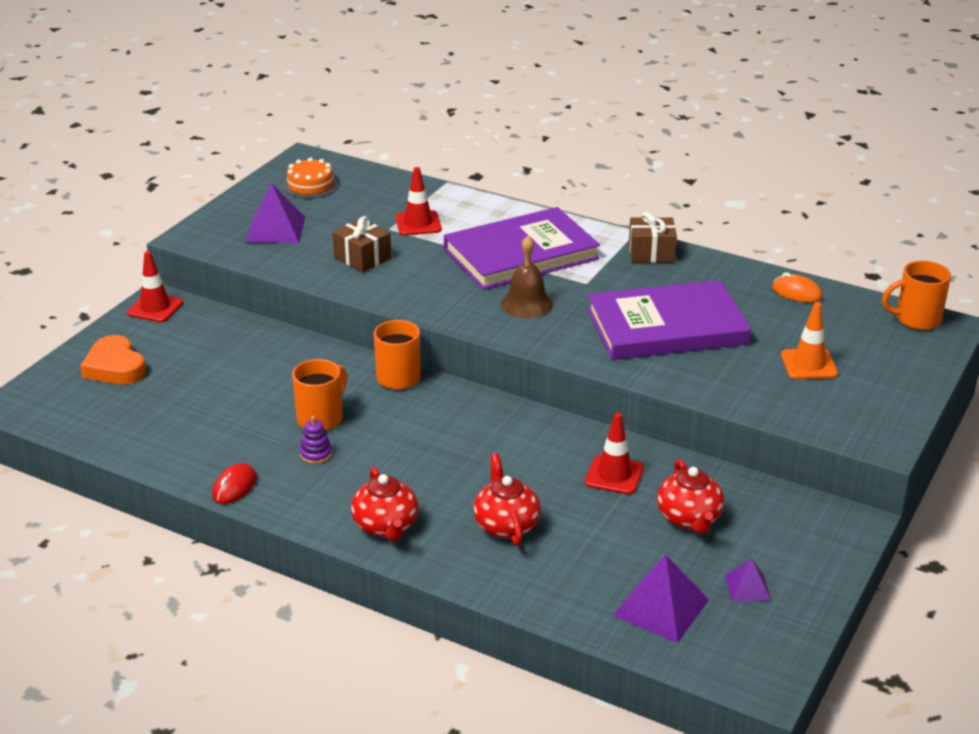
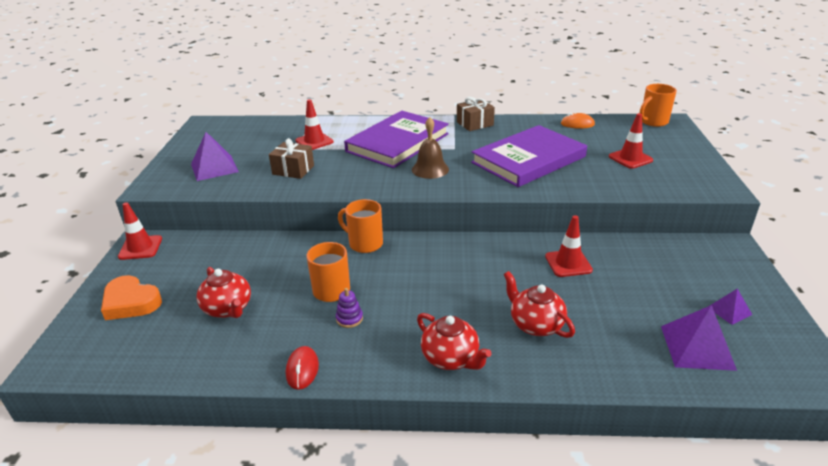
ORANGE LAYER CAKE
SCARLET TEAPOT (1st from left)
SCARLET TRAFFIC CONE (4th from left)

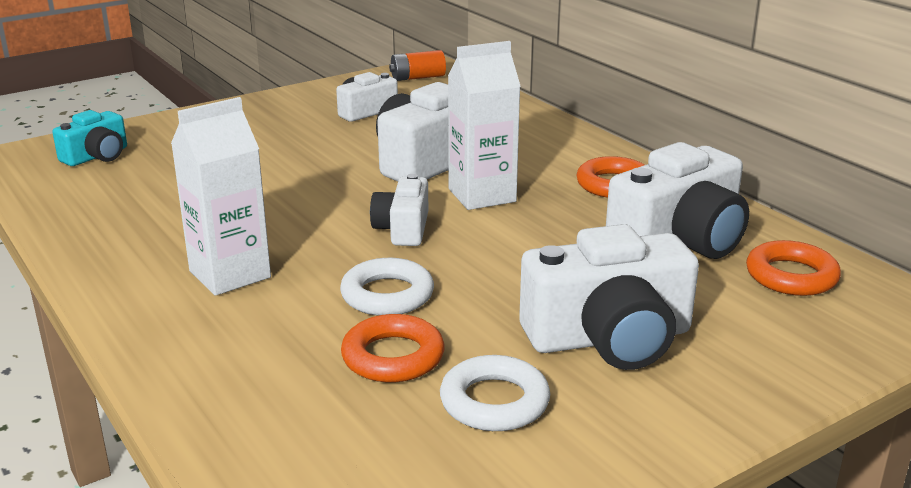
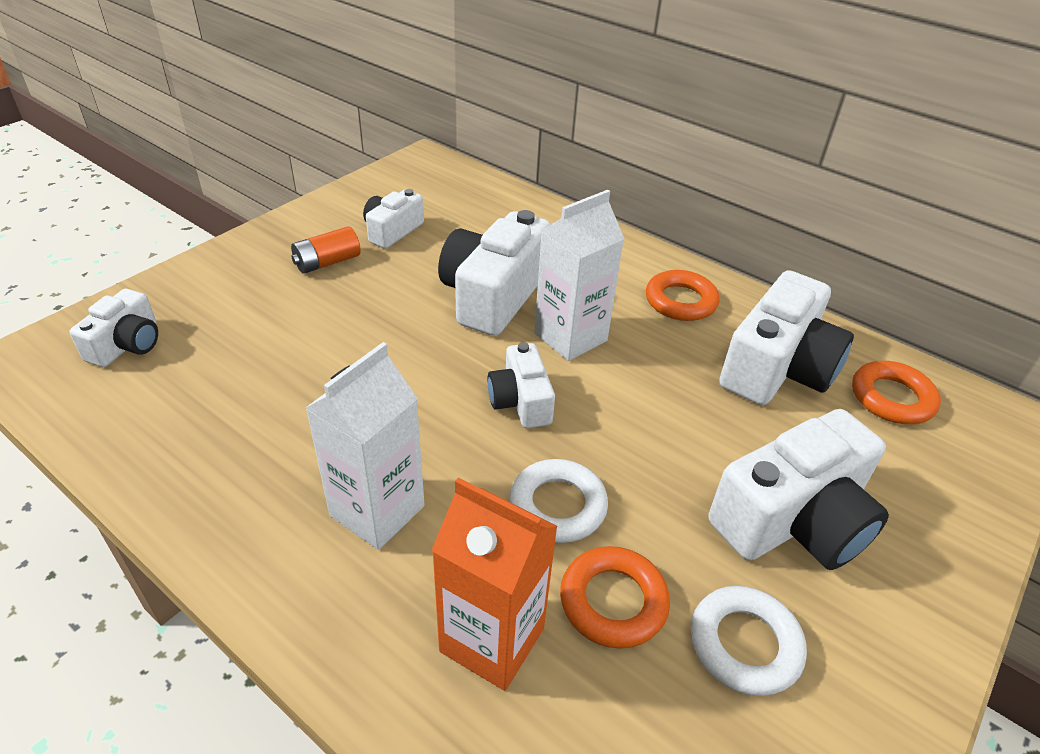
PURE WHITE CAMERA (1st from left)
ORANGE AA BATTERY
ORANGE MILK CARTON

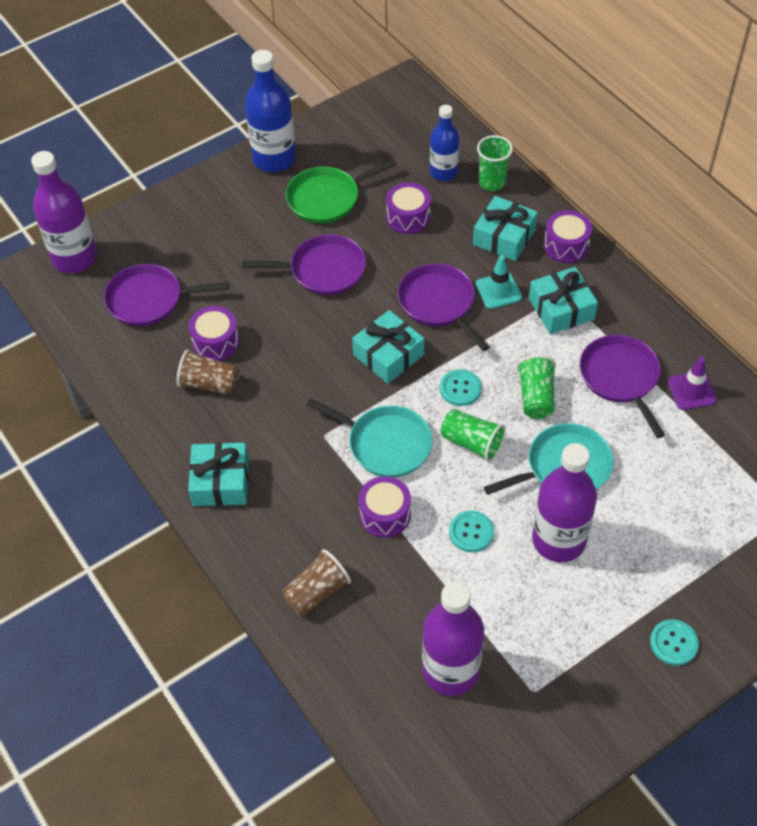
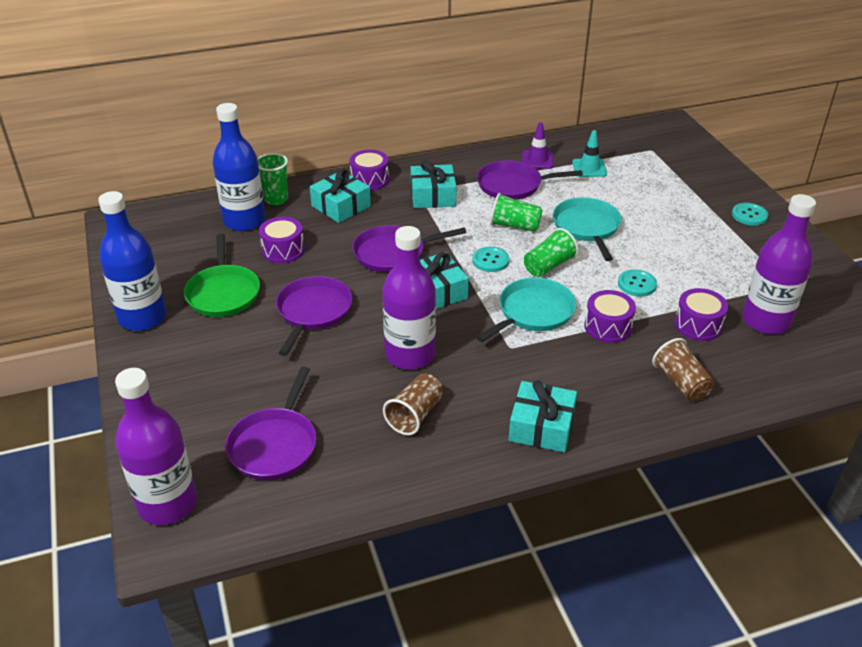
PURPLE TOY DRUM (4th from left)
BLUE DRINK BOTTLE (2nd from left)
AQUA TRAFFIC CONE
PURPLE DRINK BOTTLE (2nd from left)

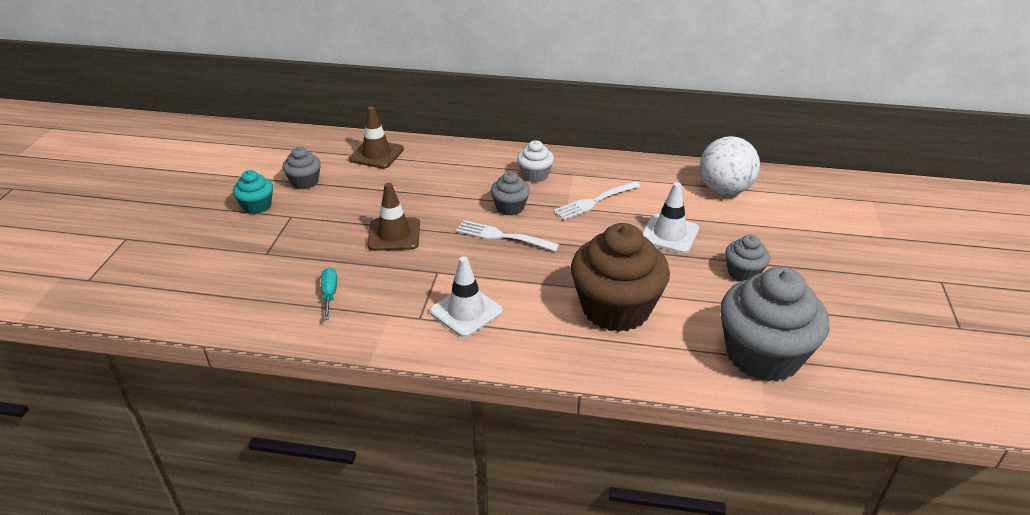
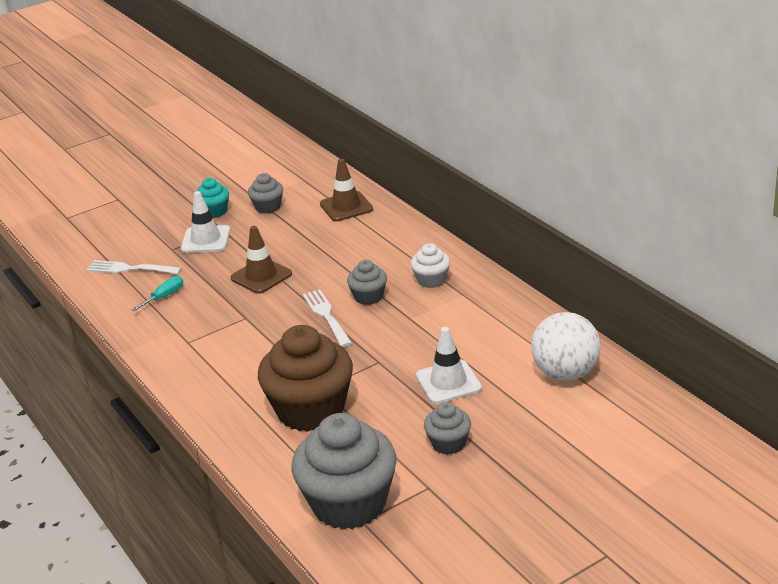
PURE WHITE TRAFFIC CONE (1st from left)
PURE WHITE TABLE FORK (1st from left)

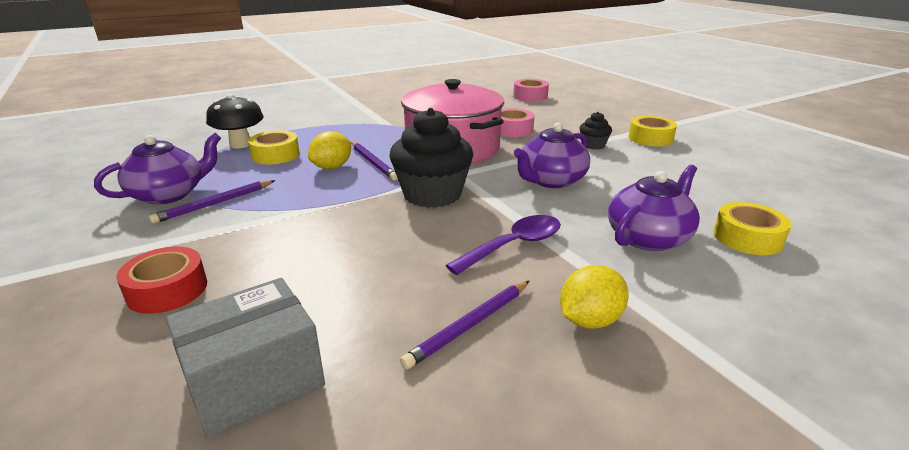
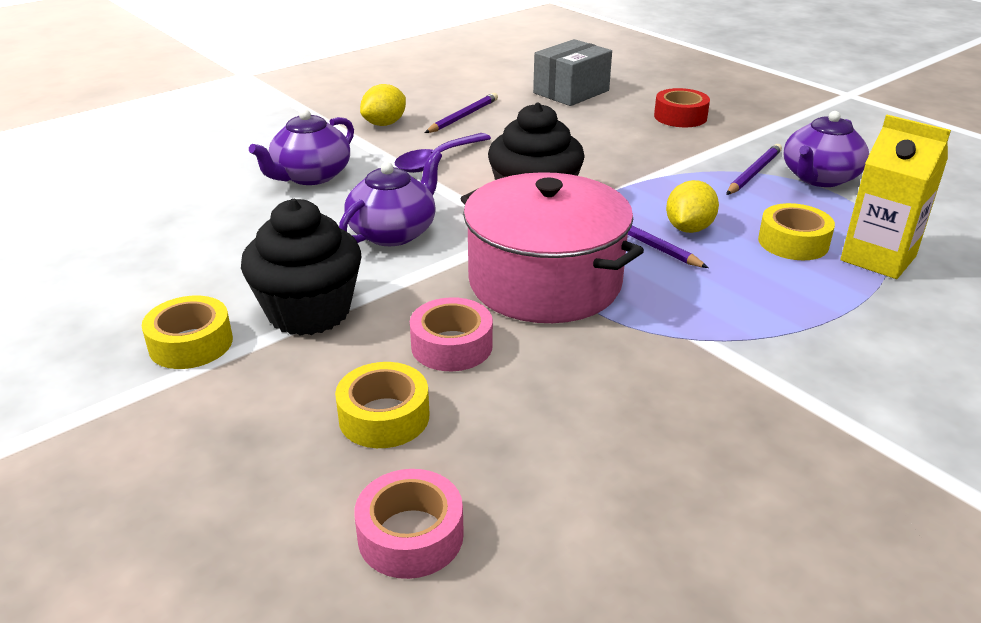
GOLDEN MILK CARTON
BLACK MUFFIN (1st from left)
GOLDEN ROLL OF TAPE (2nd from left)

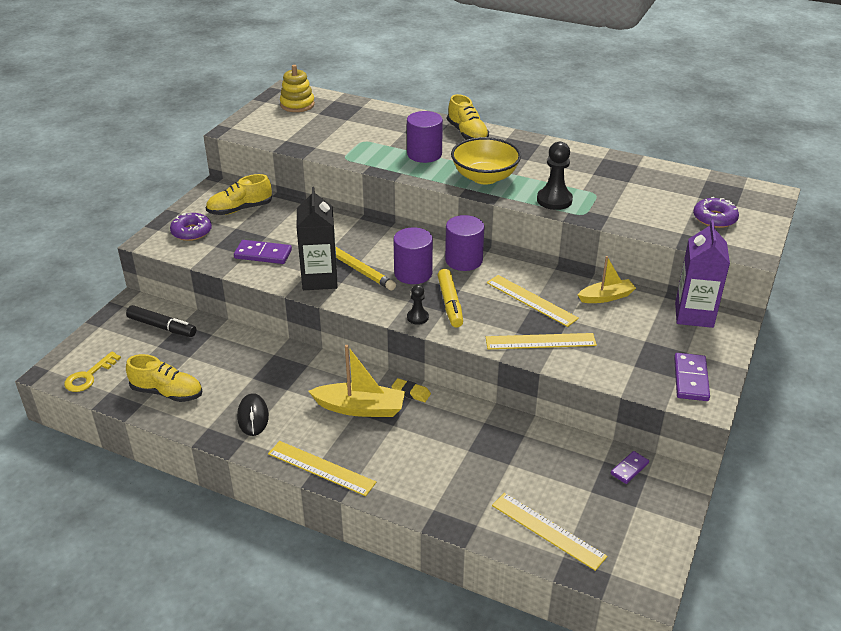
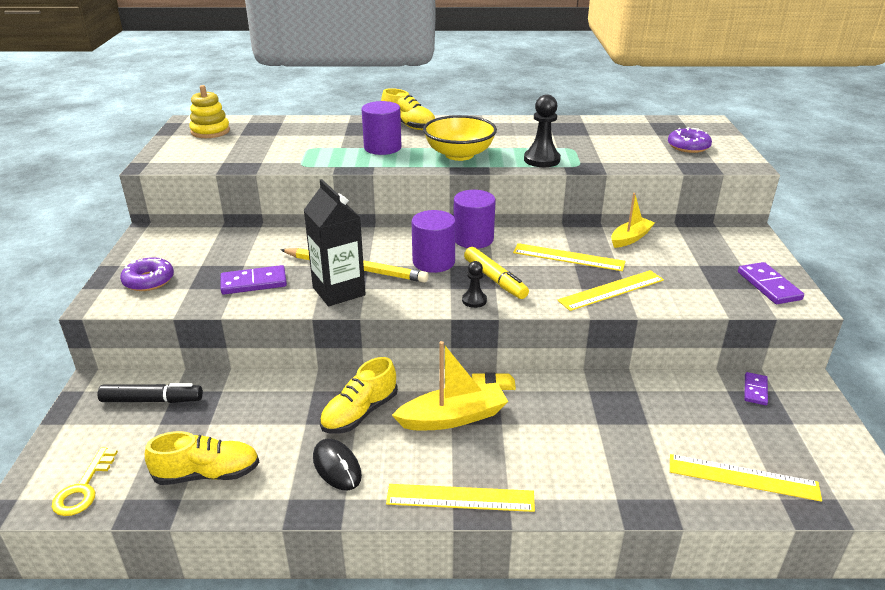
GOLDEN SNEAKER (2nd from left)
PURPLE MILK CARTON

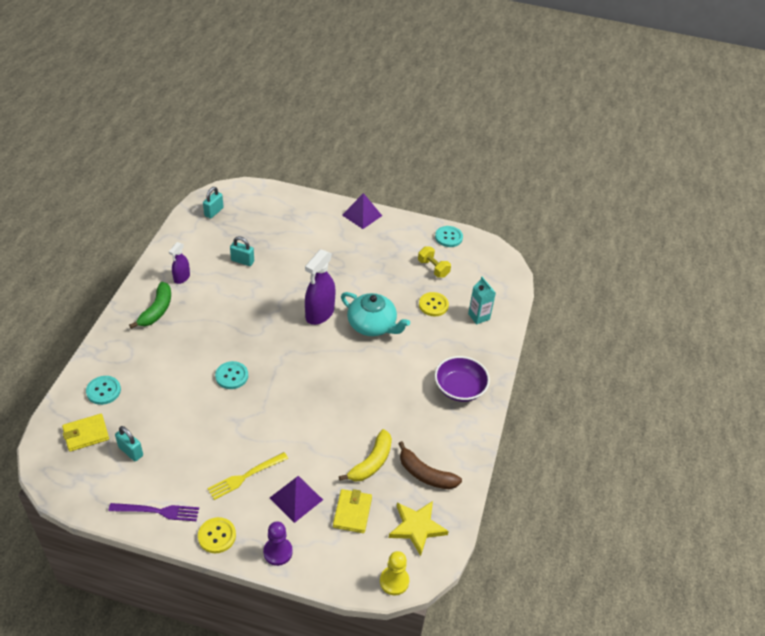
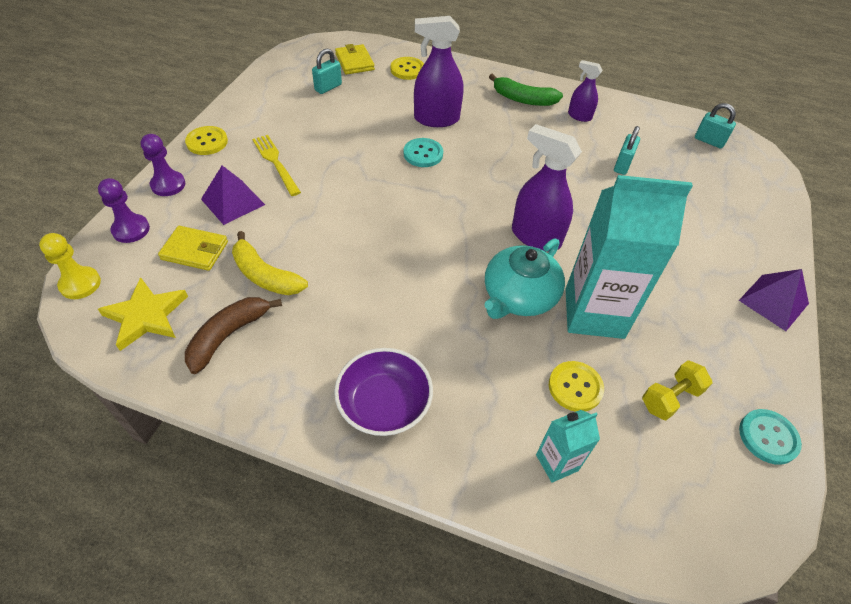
GOLDEN BUTTON (2nd from left)
PURPLE TABLE FORK
PURPLE PAWN (1st from left)
PURPLE SPRAY BOTTLE (1st from left)
AQUA MILK CARTON (2nd from left)

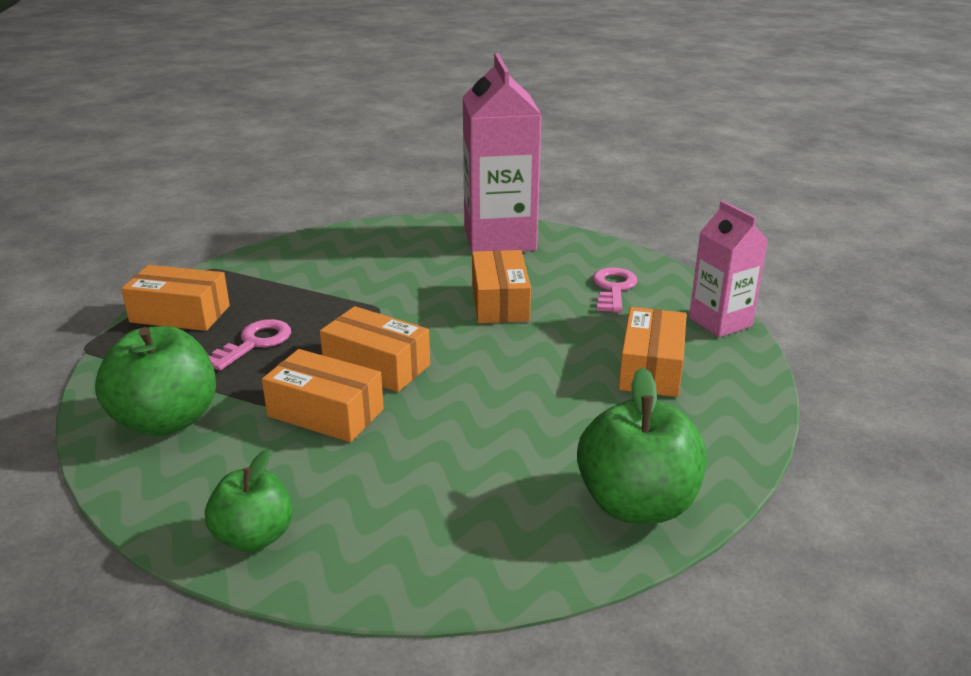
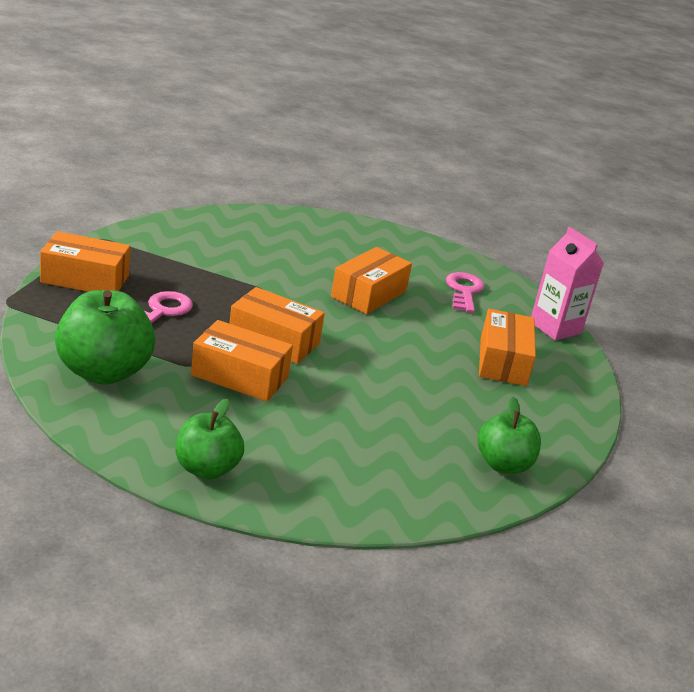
PINK MILK CARTON (1st from left in the first image)
ORANGE PACKAGE (4th from left)
GREEN APPLE FRUIT (3rd from left)

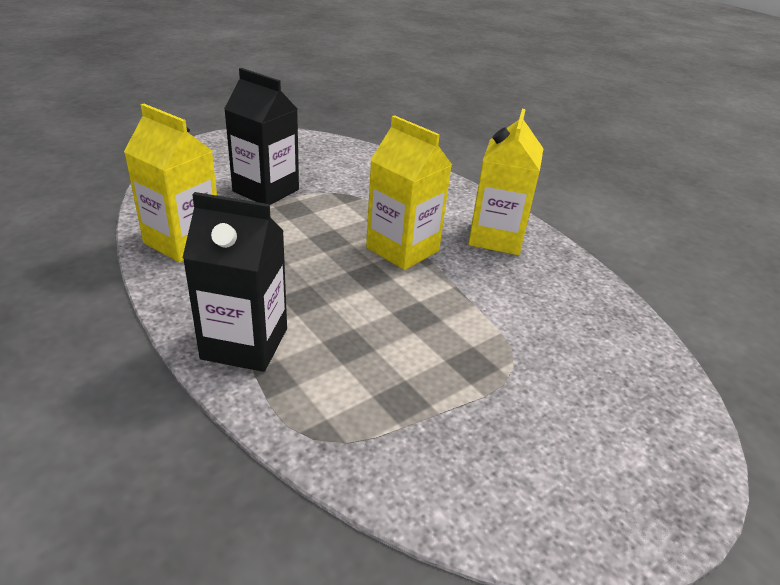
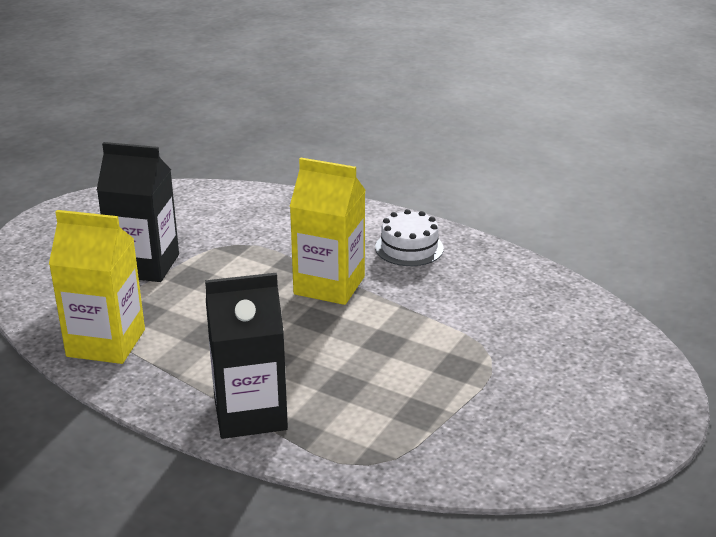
PURE WHITE LAYER CAKE

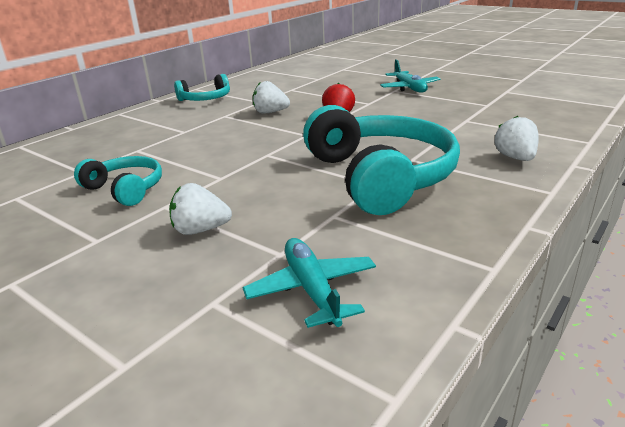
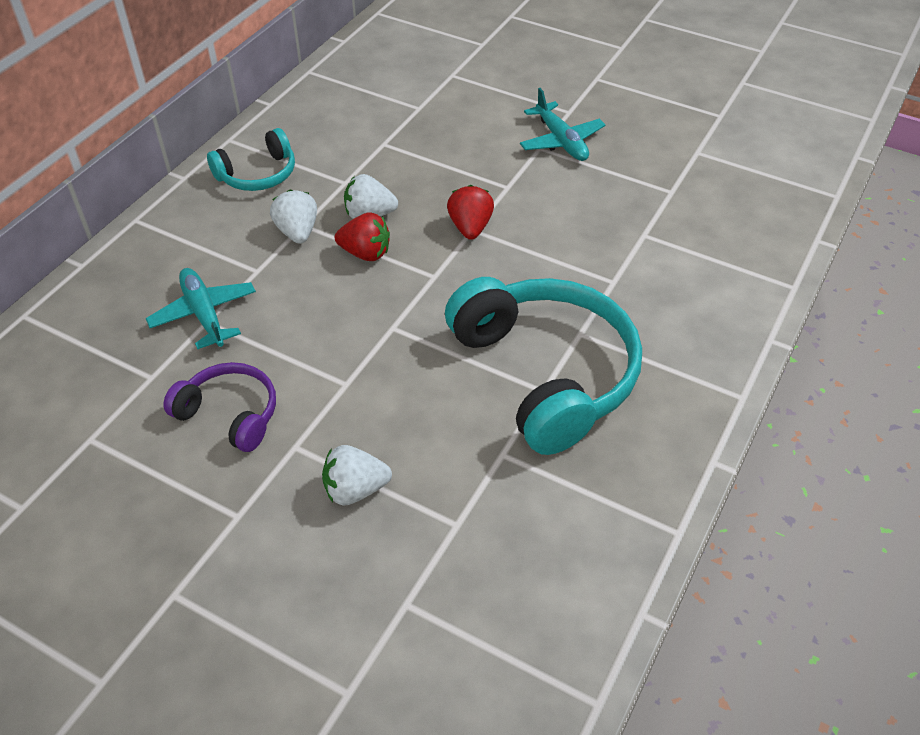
PURPLE HEADPHONES
AQUA TOY PLANE (1st from left)
PURE WHITE BERRY (1st from left)
SCARLET BERRY (1st from left)

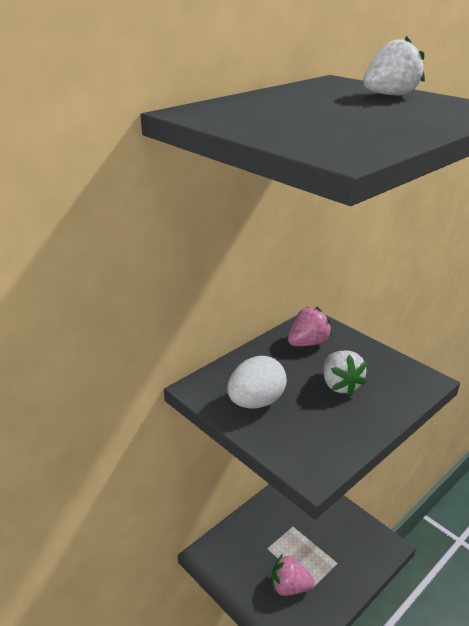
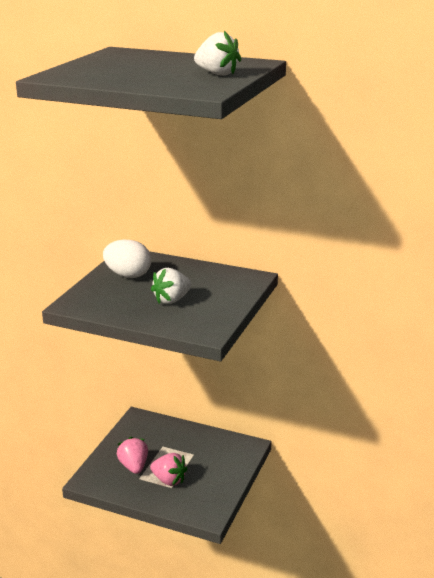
PINK BERRY (2nd from left)

